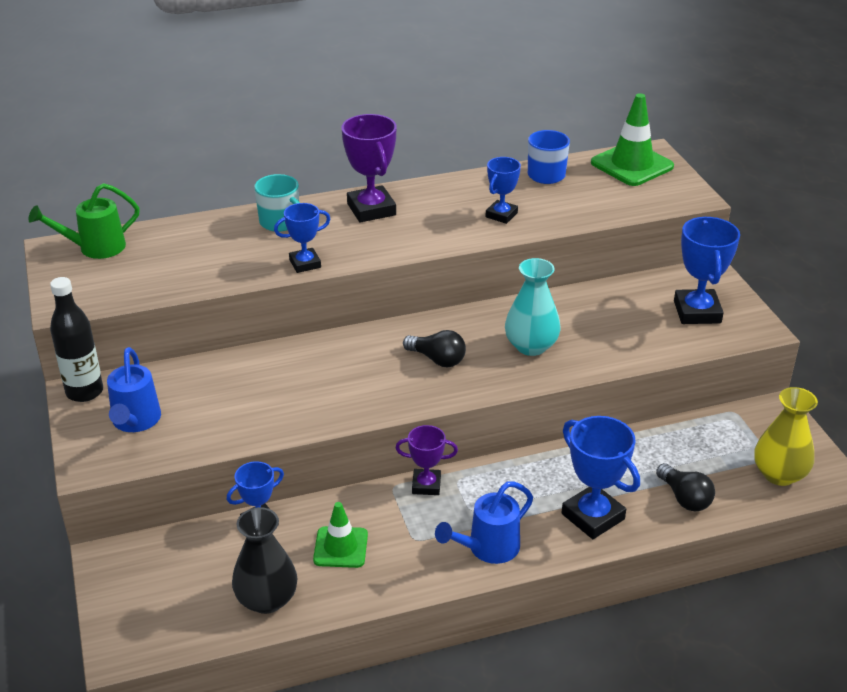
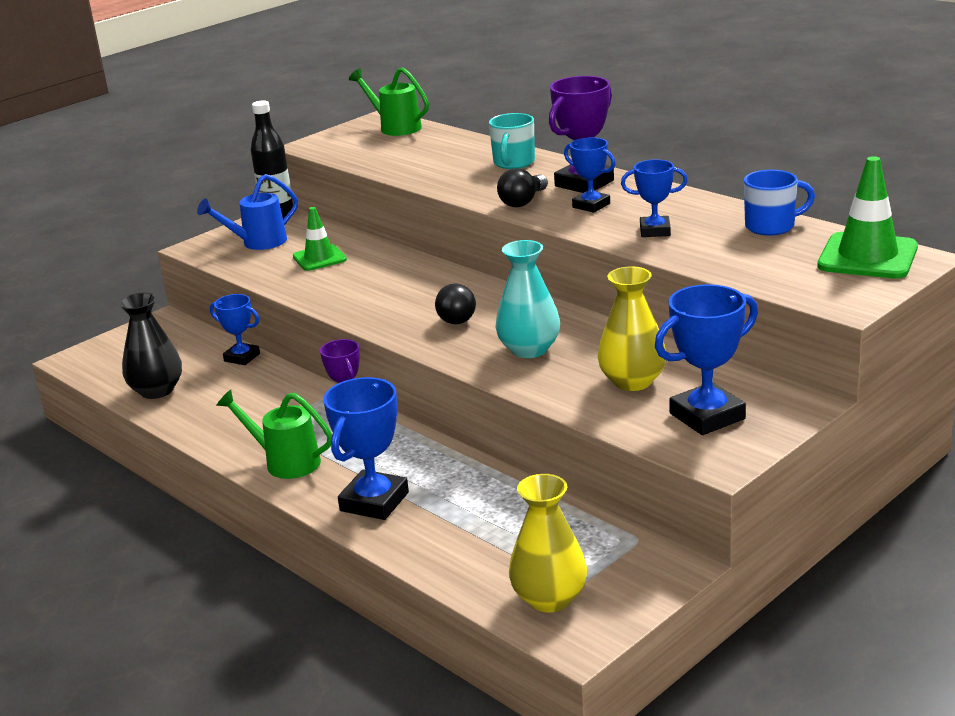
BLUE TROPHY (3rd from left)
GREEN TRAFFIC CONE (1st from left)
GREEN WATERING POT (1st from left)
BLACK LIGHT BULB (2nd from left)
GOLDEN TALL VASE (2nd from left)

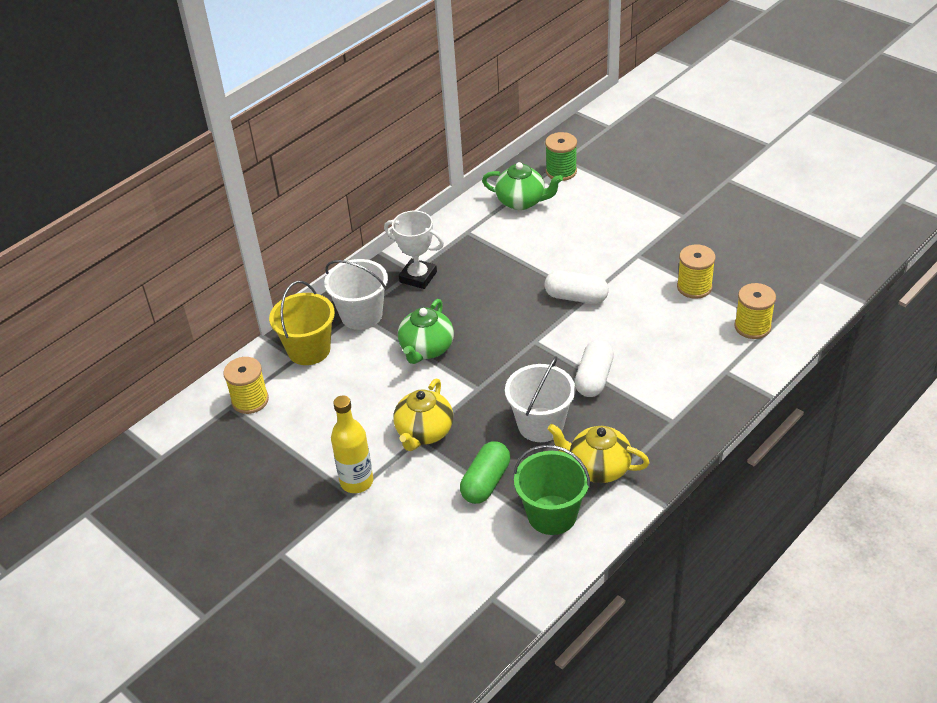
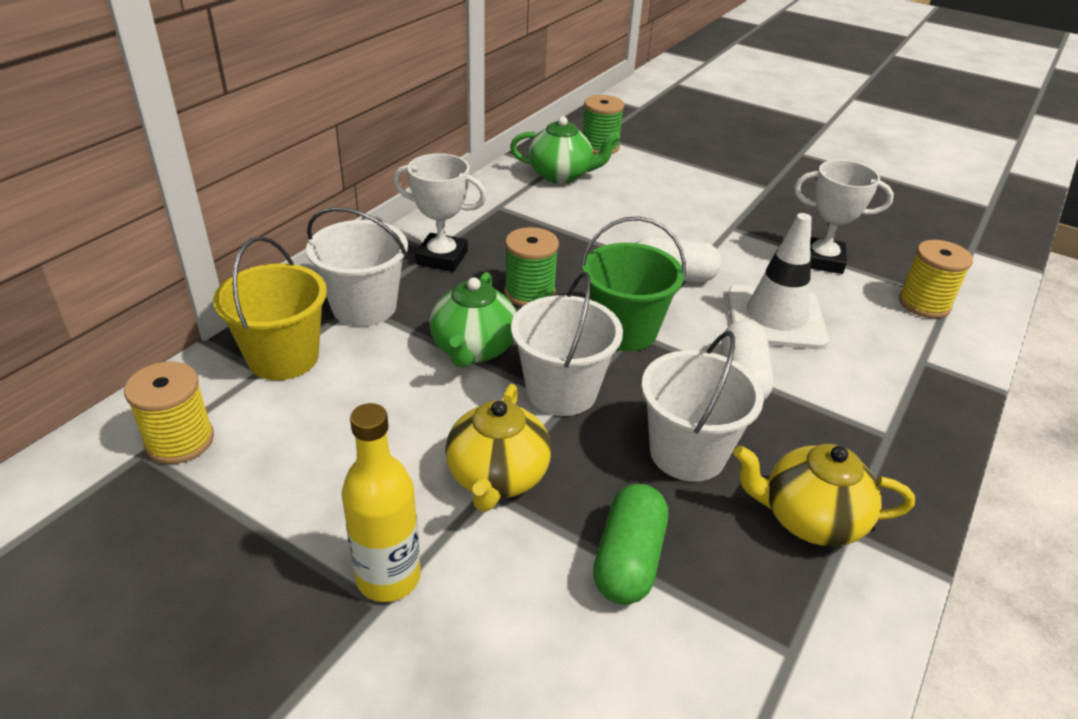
GREEN PAIL
PURE WHITE TROPHY (2nd from left)
GREEN REEL OF THREAD (1st from left)
PURE WHITE PAIL (2nd from left)
PURE WHITE TRAFFIC CONE

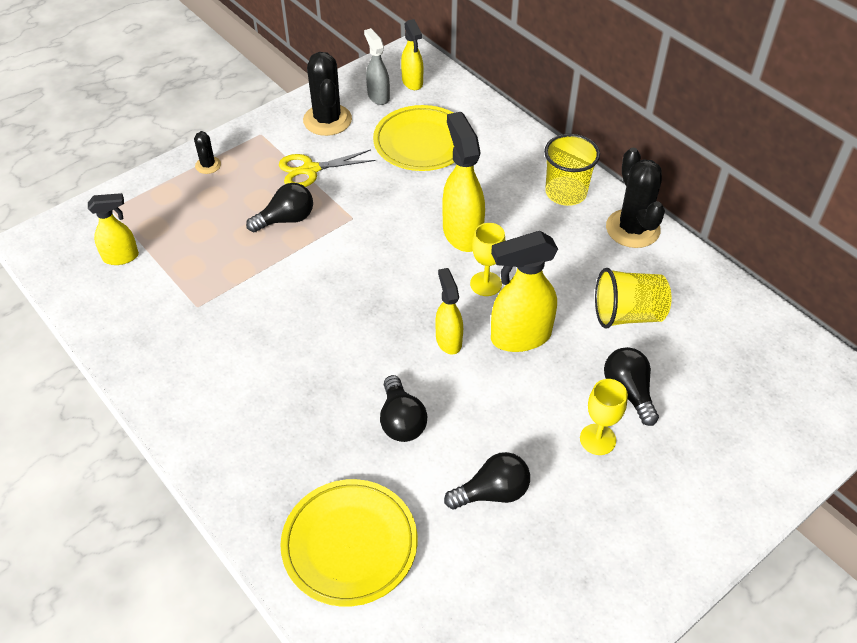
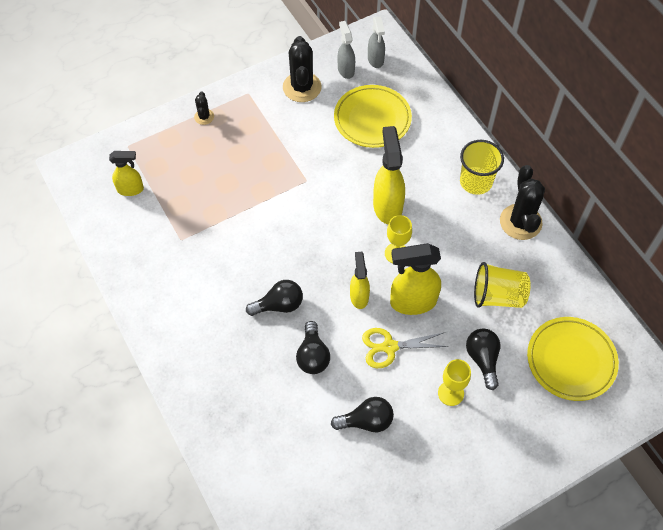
BLACK LIGHT BULB (1st from left)
GOLDEN SCISSORS
GOLDEN DINNER PLATE (2nd from left)
GREY SPRAY BOTTLE (2nd from left)

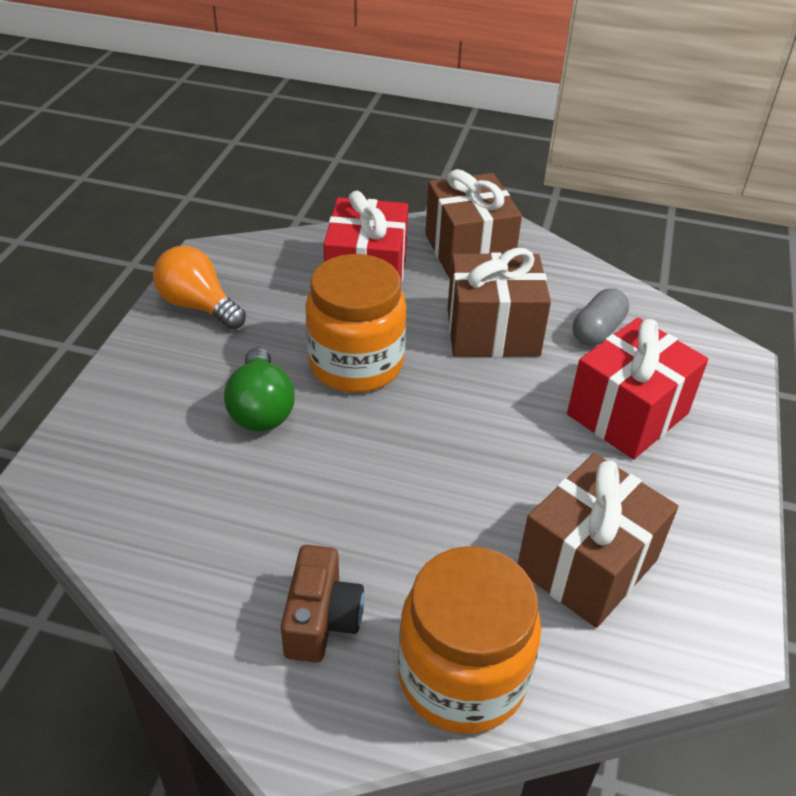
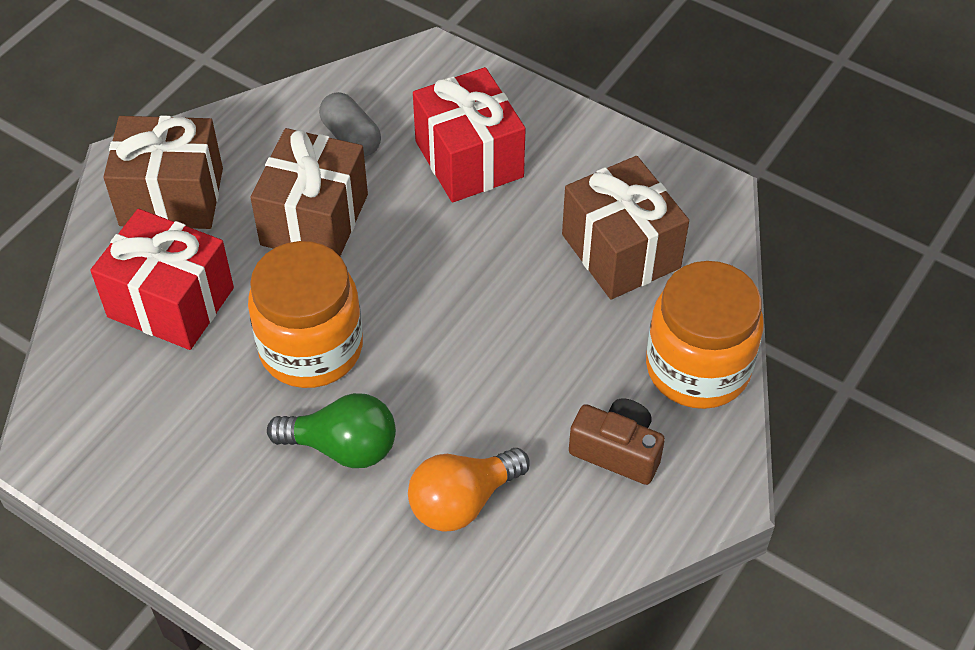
ORANGE LIGHT BULB

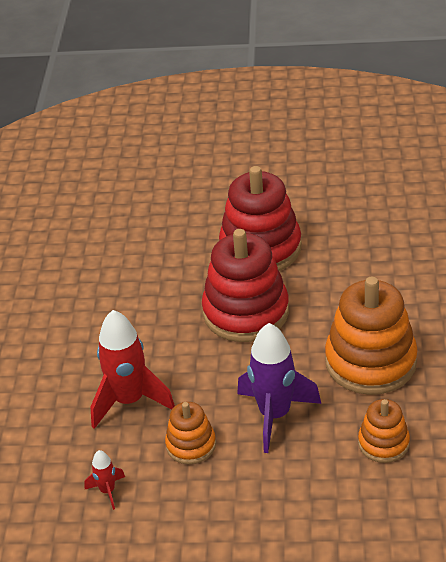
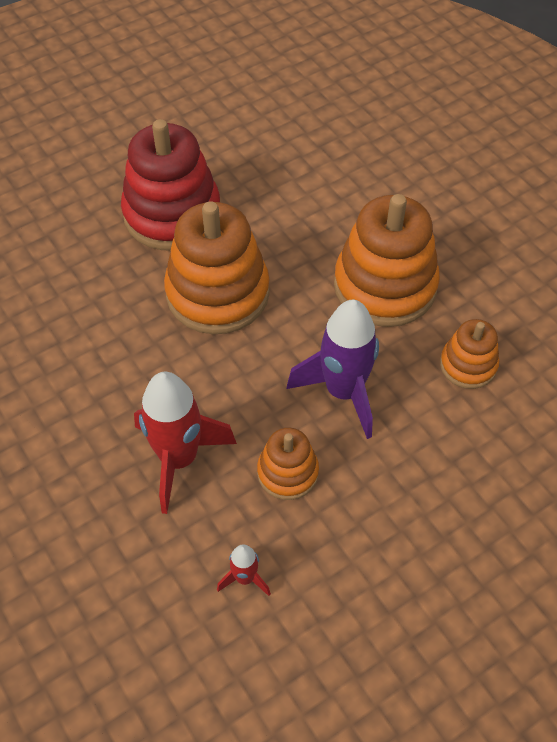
ORANGE STACKING TOY (1st from left)

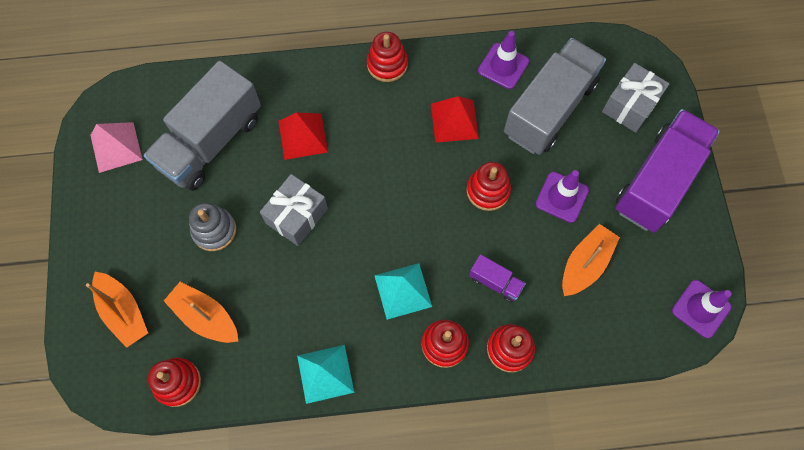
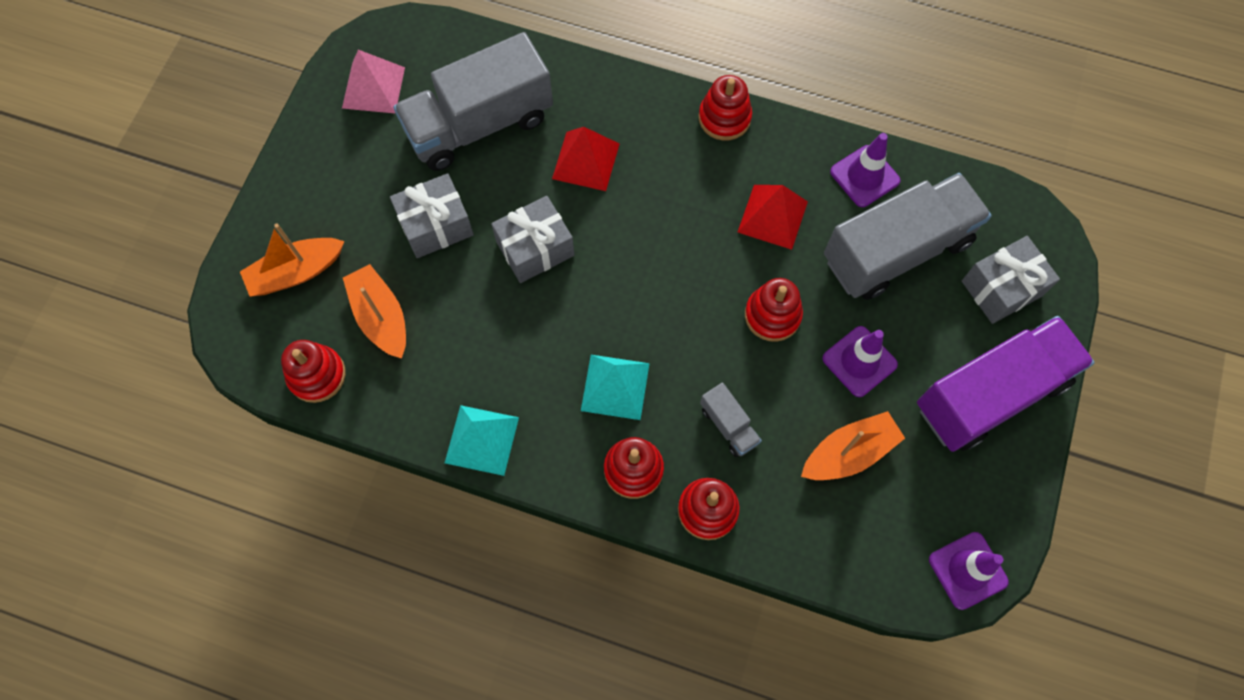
ORANGE SAILBOAT (1st from left)
GREY GIFT (1st from left)
GREY LORRY (2nd from left)

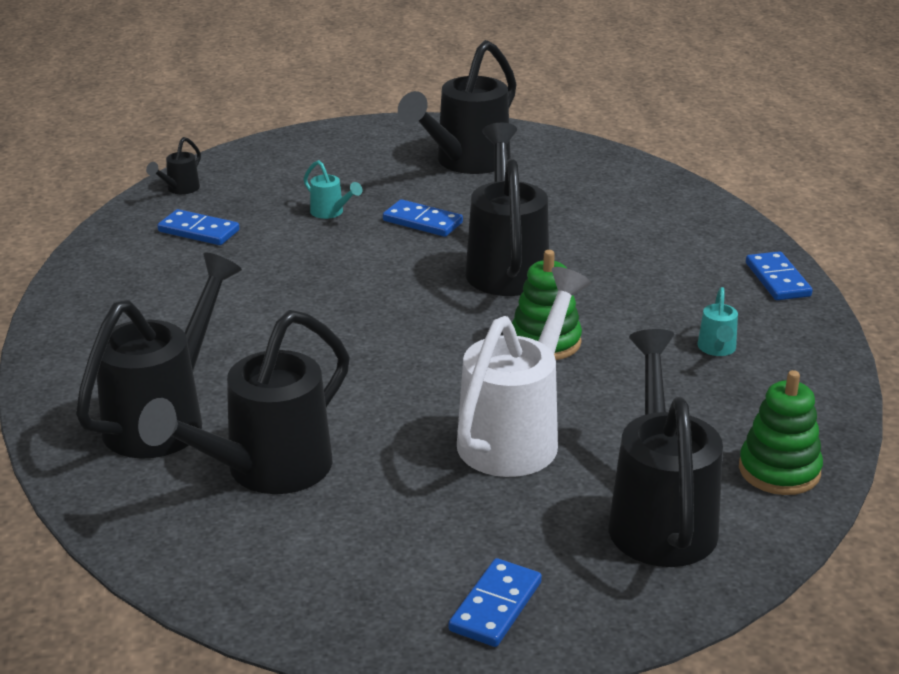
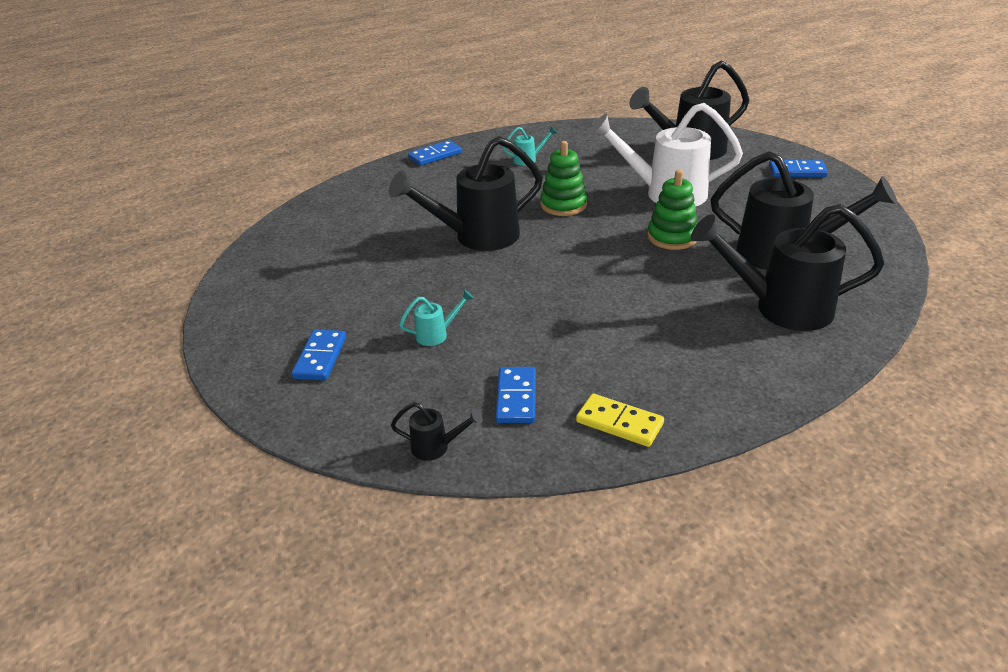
AQUA WATERING POT (1st from left)
BLUE DOMINO TILE (1st from left)
BLACK WATERING POT (4th from left in the first image)
GREEN STACKING TOY (2nd from left)
GOLDEN DOMINO TILE

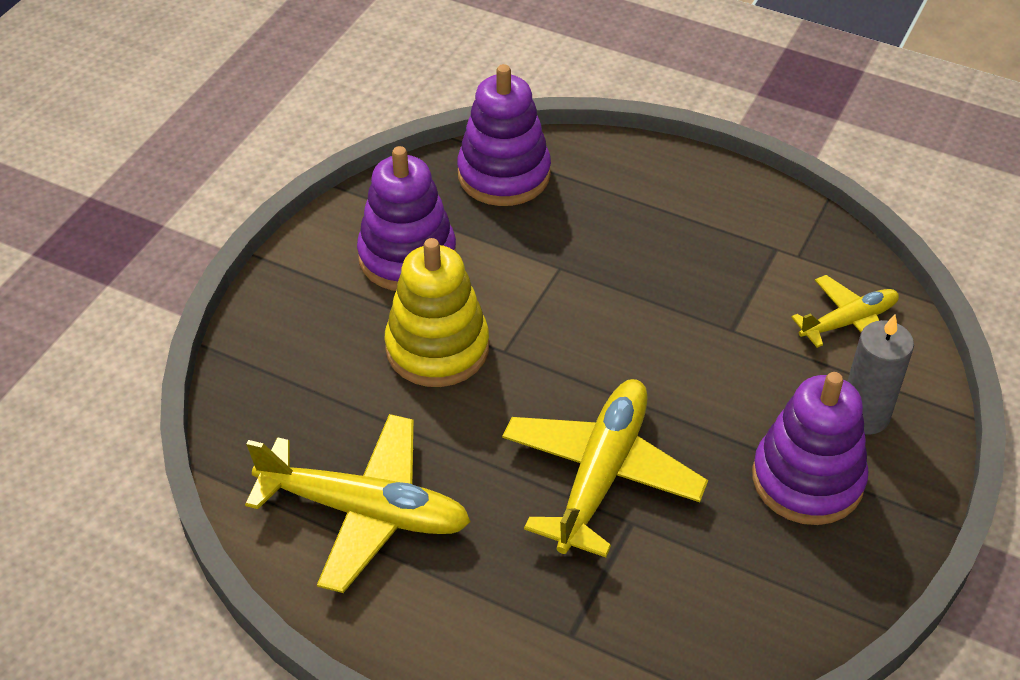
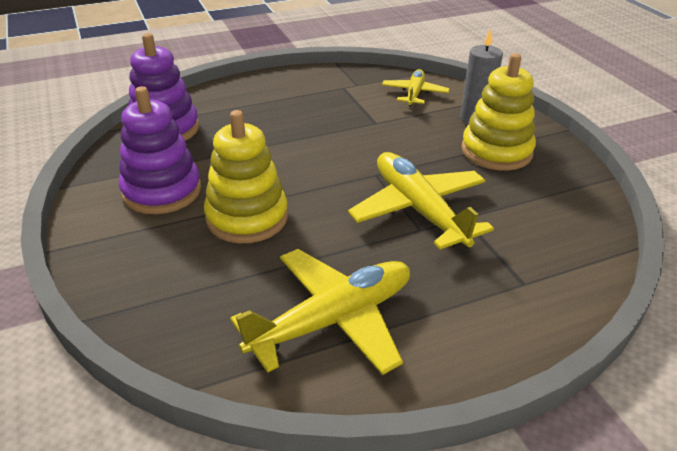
GOLDEN STACKING TOY (2nd from left)

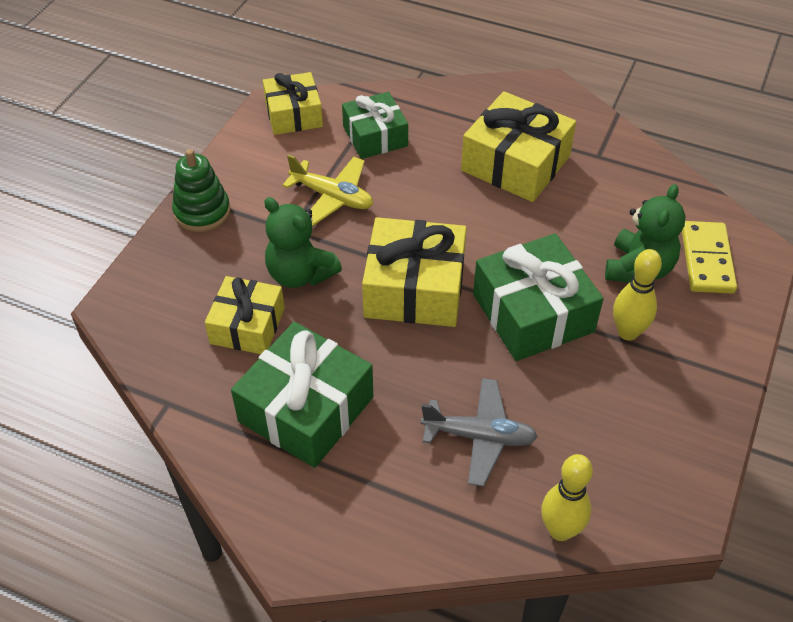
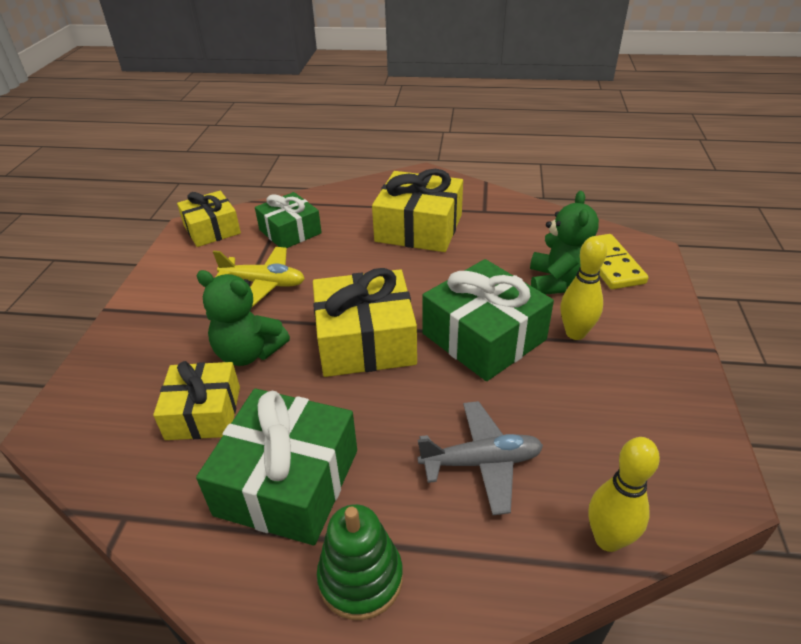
GREEN STACKING TOY

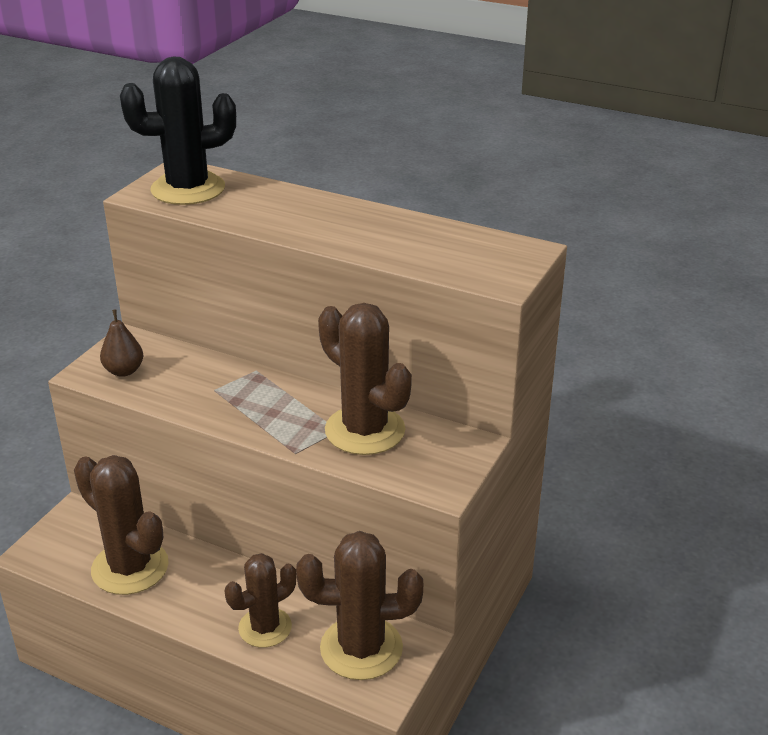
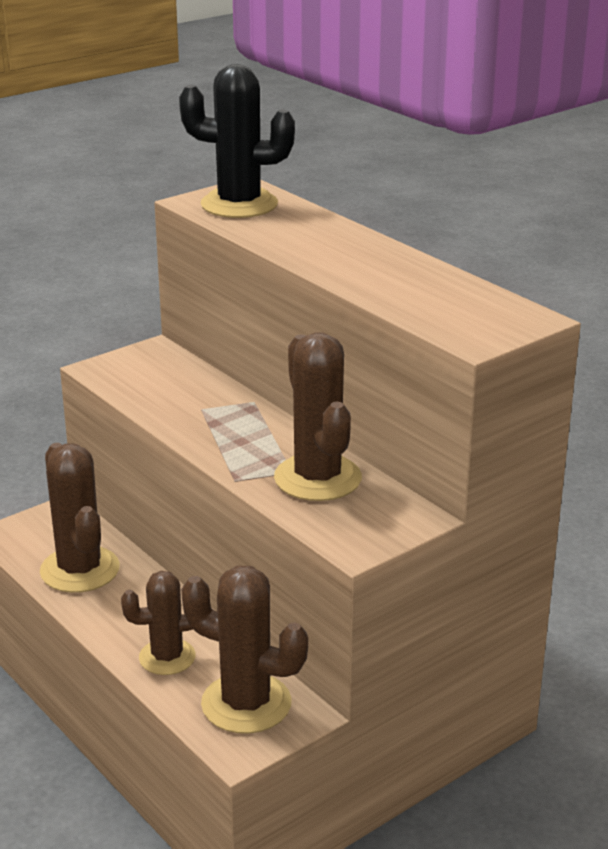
DARK BROWN TOY PEAR

